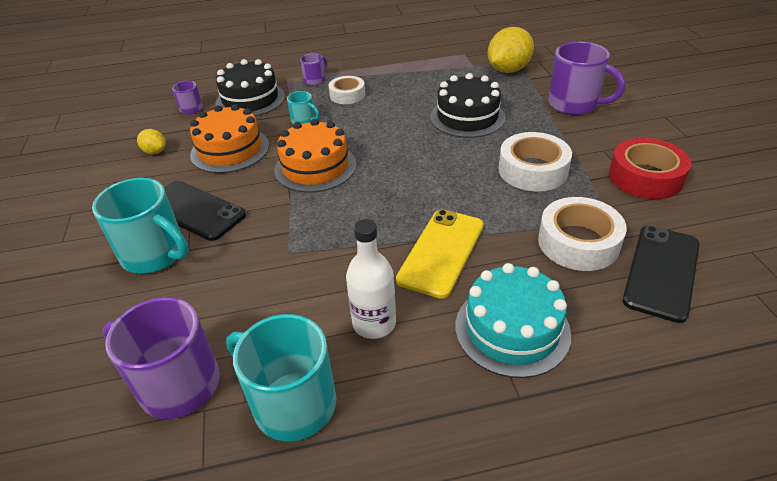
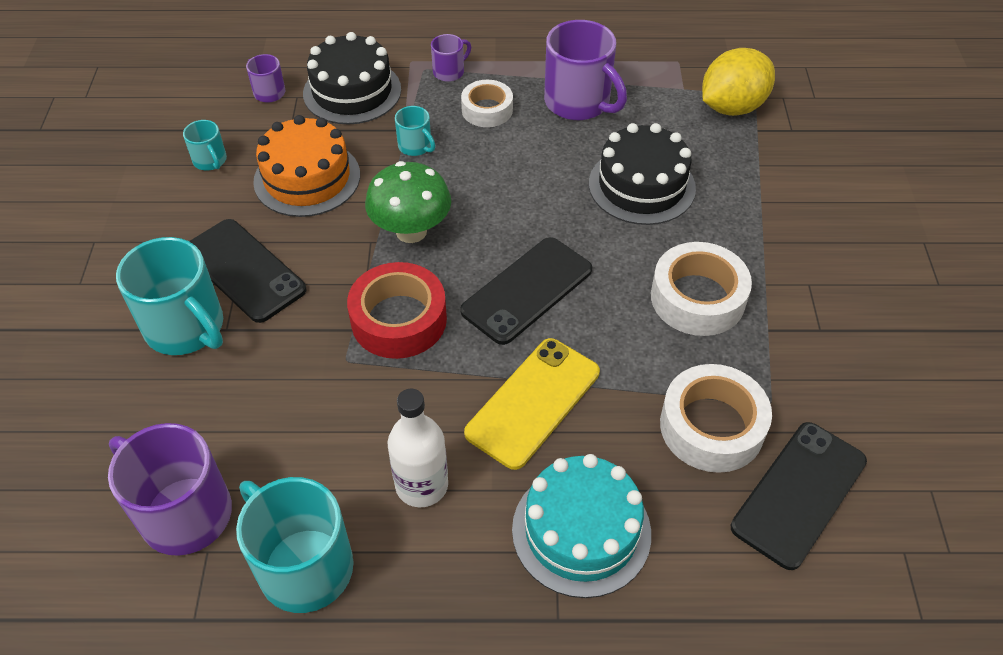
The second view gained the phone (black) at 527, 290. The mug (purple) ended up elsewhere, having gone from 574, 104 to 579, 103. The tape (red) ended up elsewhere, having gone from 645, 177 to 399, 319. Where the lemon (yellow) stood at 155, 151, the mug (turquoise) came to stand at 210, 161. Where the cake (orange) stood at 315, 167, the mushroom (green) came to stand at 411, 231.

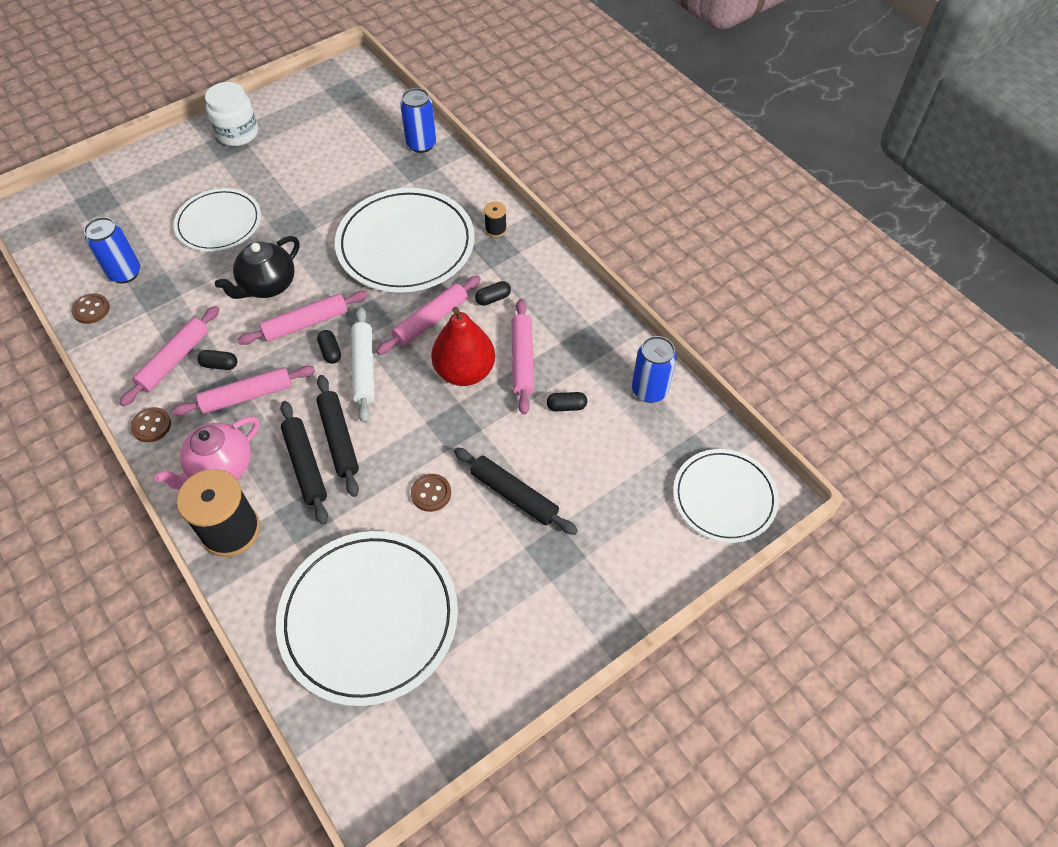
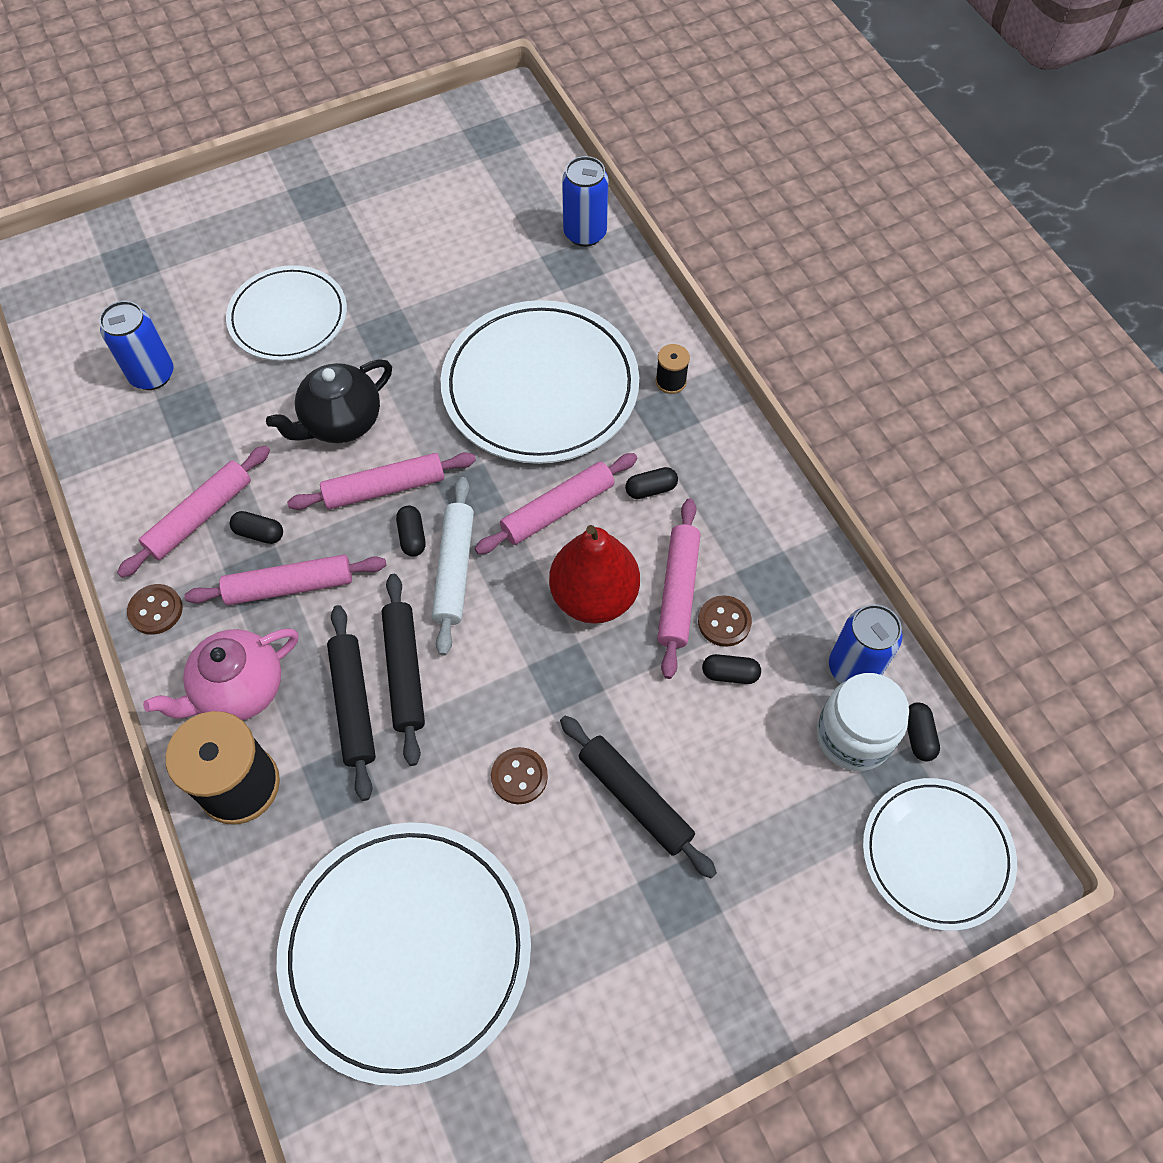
The second view gained the capsule (black) at 918, 736. The button (brown) ended up elsewhere, having gone from 91, 309 to 724, 622. The jar (white) ended up elsewhere, having gone from 238, 133 to 853, 736.

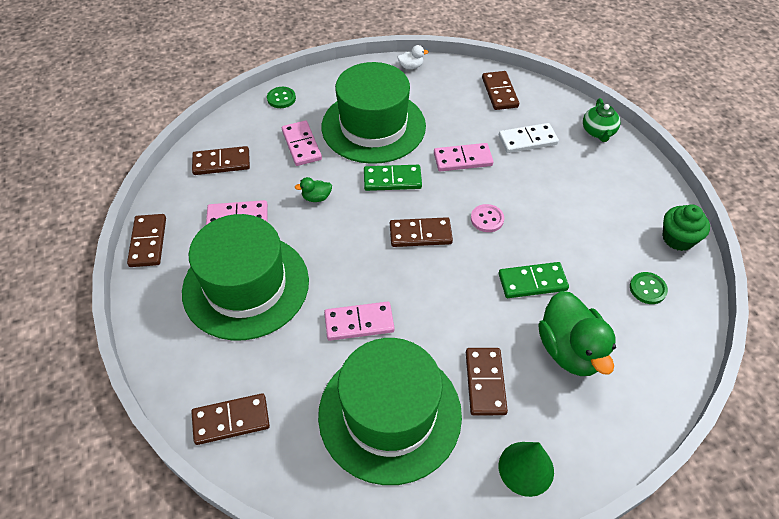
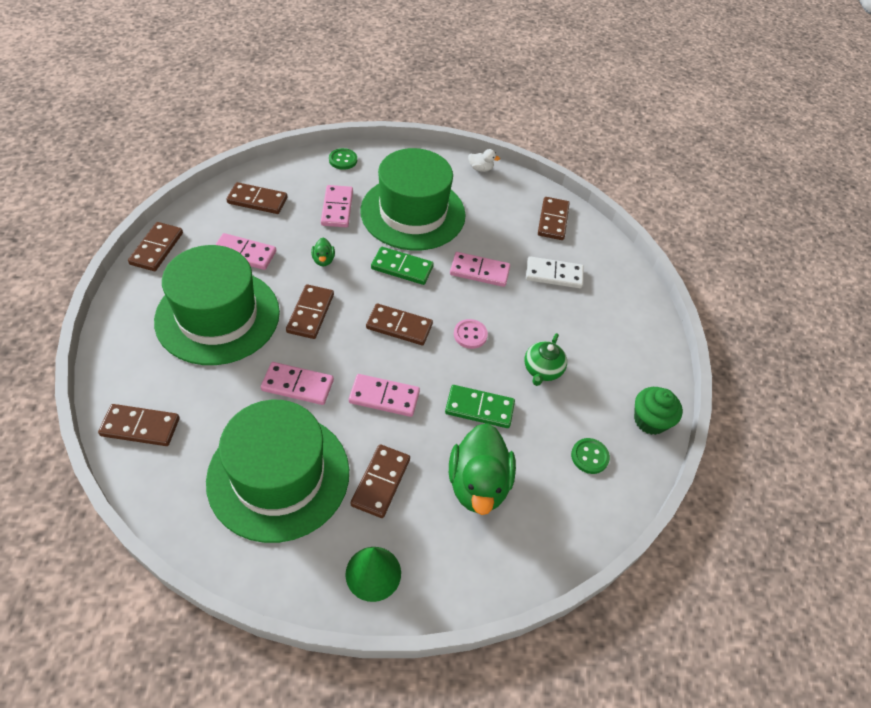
The second view gained the domino (brown) at 310, 313. The second view gained the domino (pink) at 384, 397. The teapot (green) ended up elsewhere, having gone from 598, 132 to 542, 370. The duck (green) at 316, 197 ended up facing another way, 105 degrees counterclockwise from before.

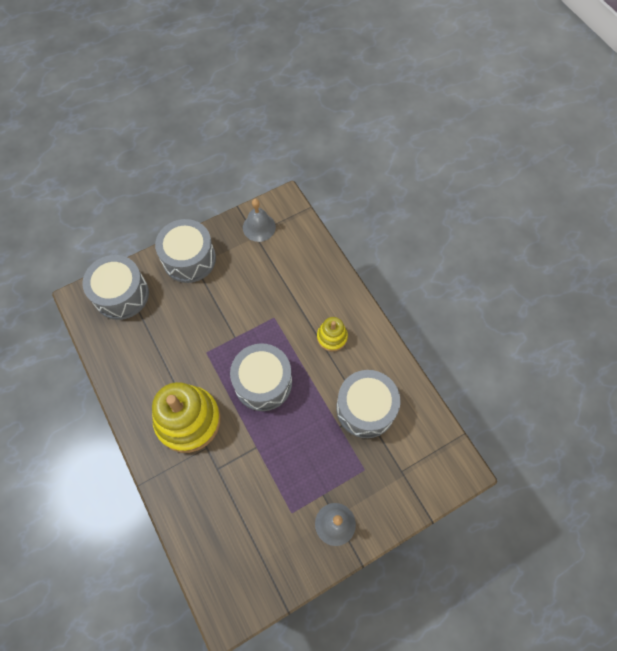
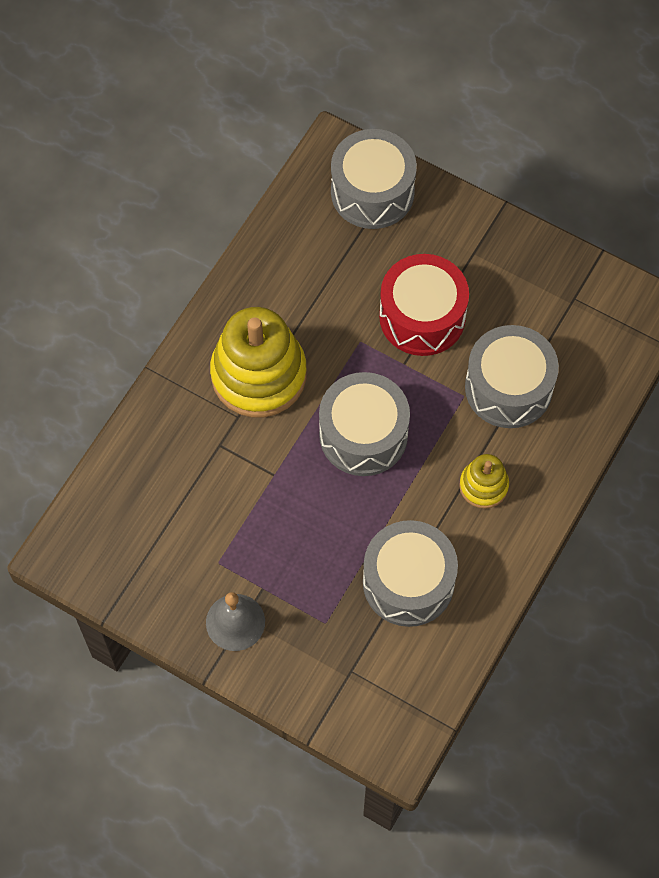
The second view lost the bell (grey) at 259, 227. The second view gained the drum (red) at 422, 316. The drum (grey) ended up elsewhere, having gone from 189, 259 to 508, 388.

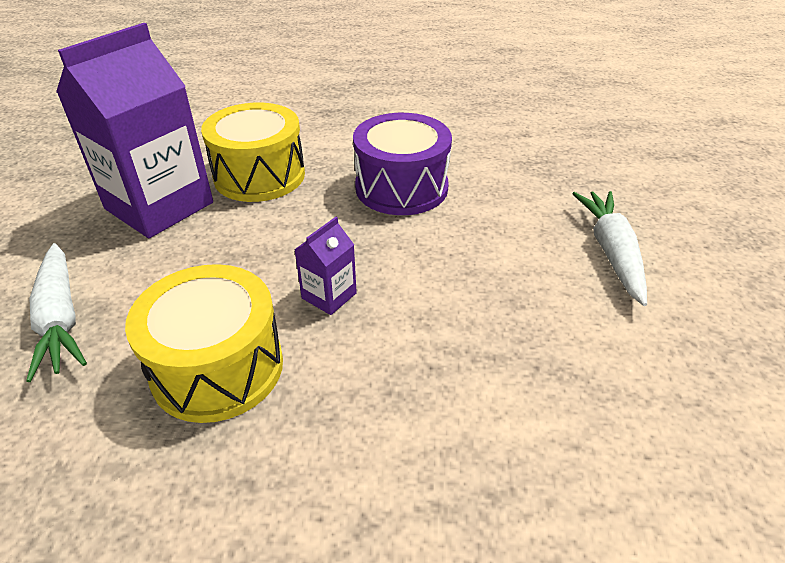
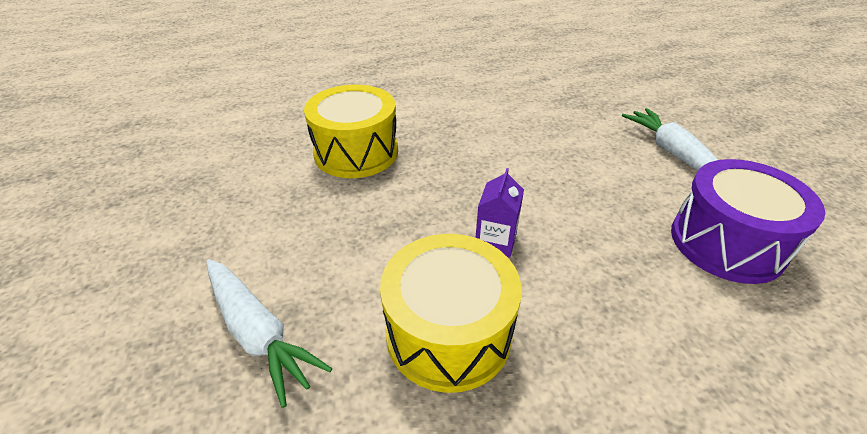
The second view lost the carton (purple) at 159, 206. The drum (purple) ended up elsewhere, having gone from 401, 187 to 726, 243.

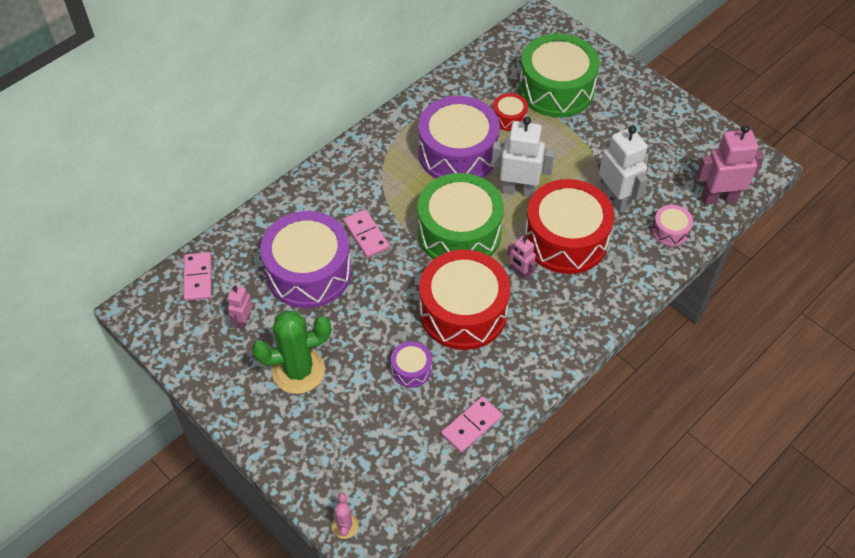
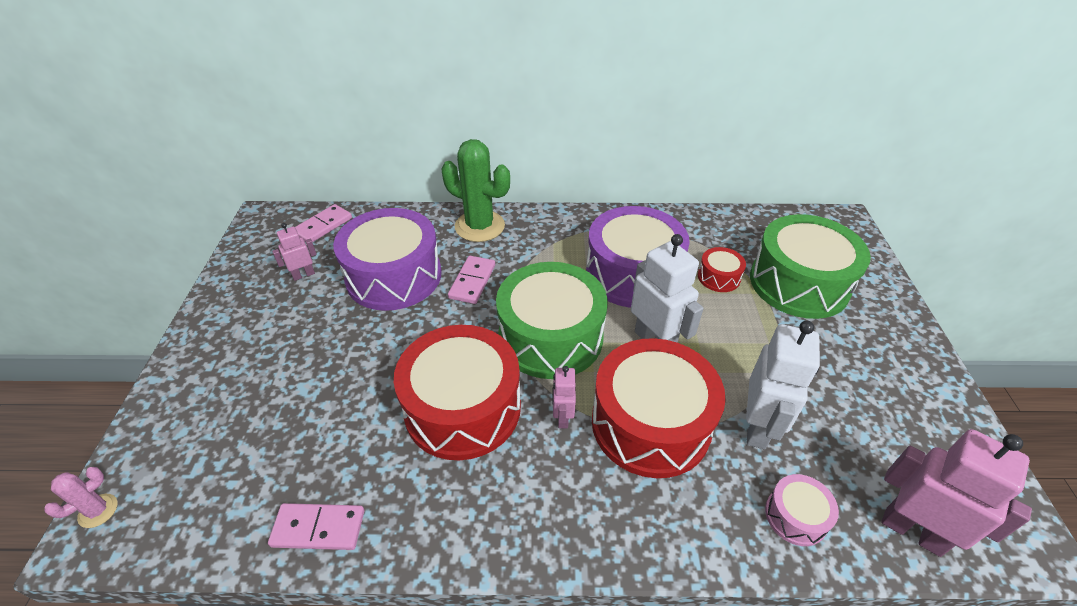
The second view lost the drum (purple) at 411, 369. The cactus (green) ended up elsewhere, having gone from 298, 371 to 479, 226.

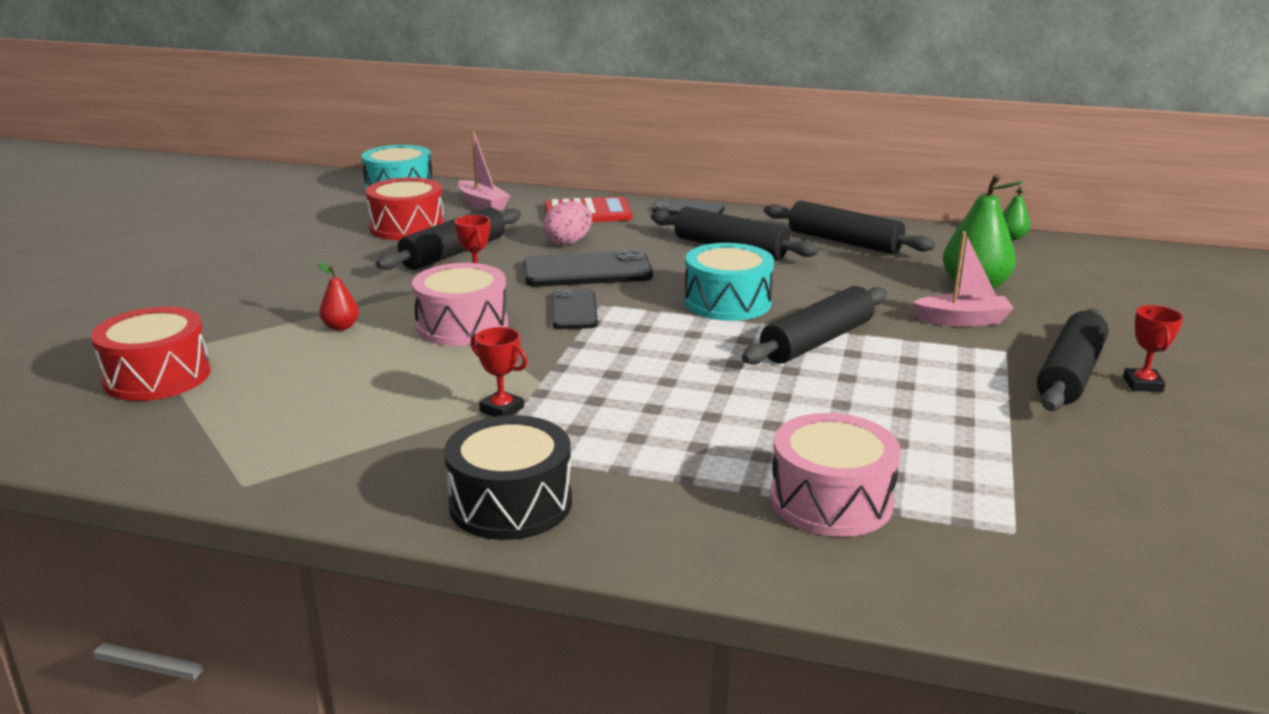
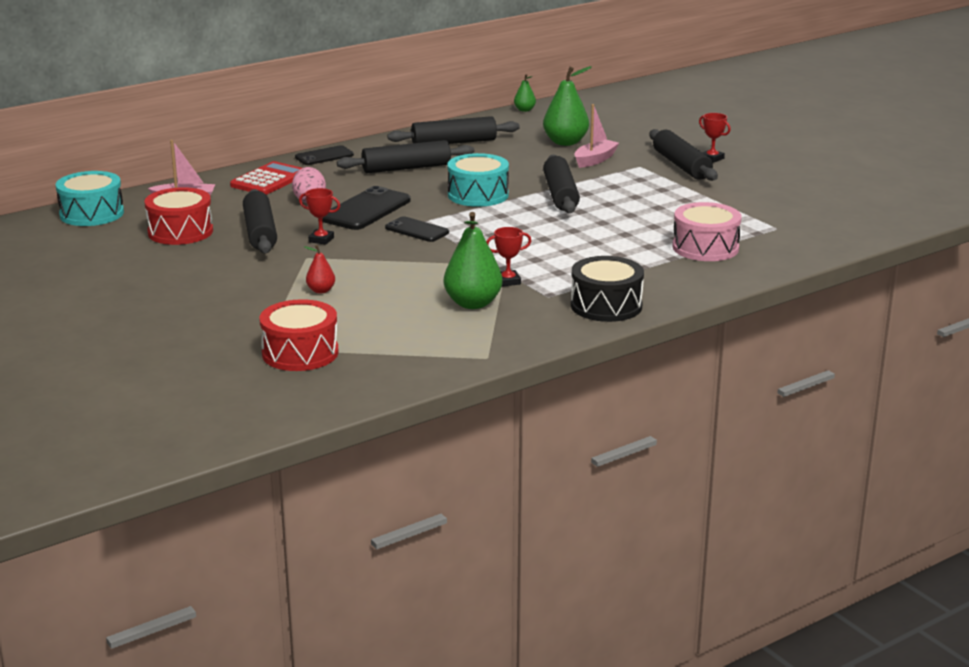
The second view lost the drum (pink) at 462, 325. The second view gained the pear (green) at 473, 303.

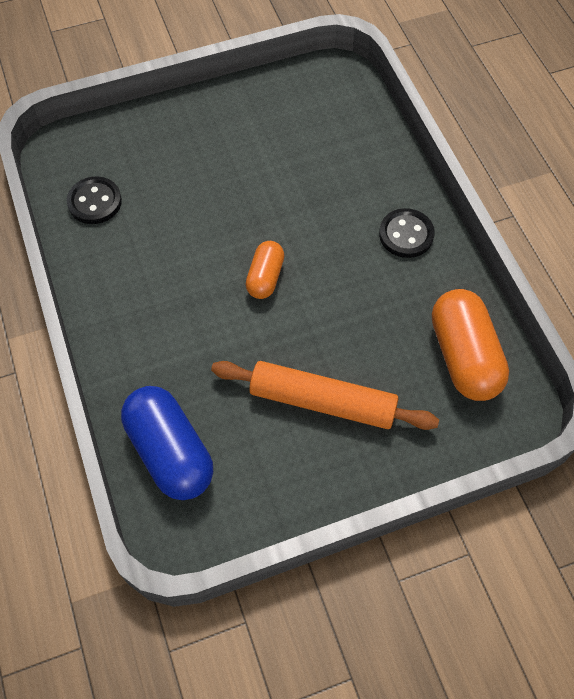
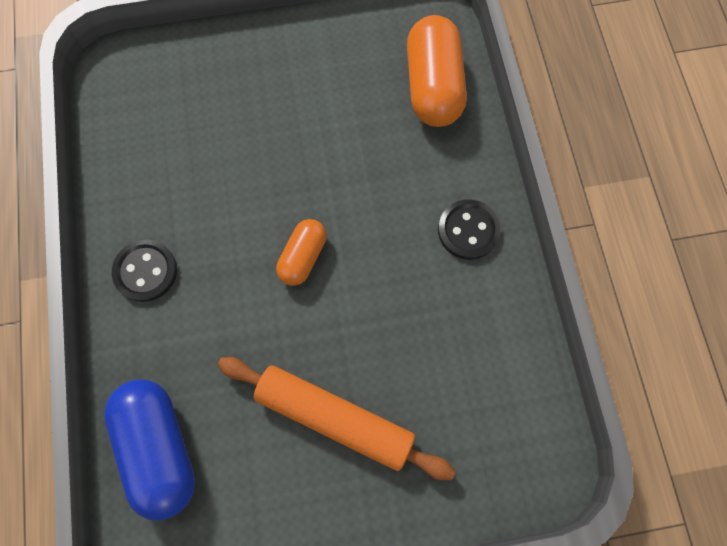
The button (black) ended up elsewhere, having gone from 95, 202 to 145, 271. The capsule (orange) ended up elsewhere, having gone from 464, 356 to 433, 86.

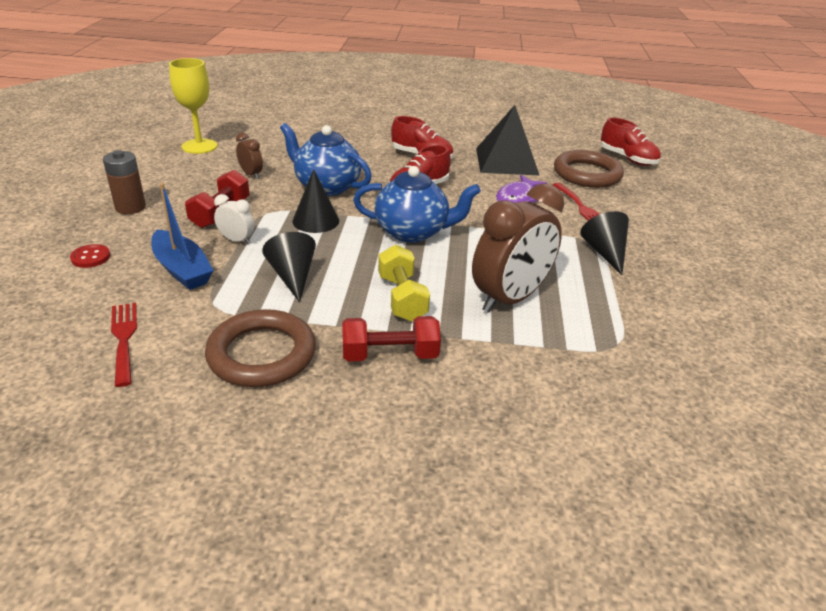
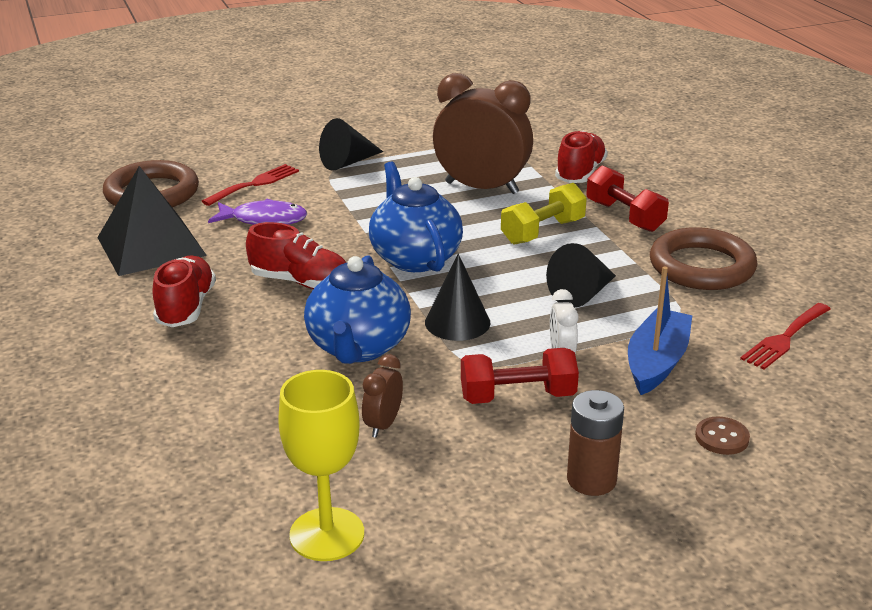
The shoe (red) ended up elsewhere, having gone from 627, 159 to 580, 173. What was the button (red) at 90, 257 turned into the button (brown) at 722, 437.

